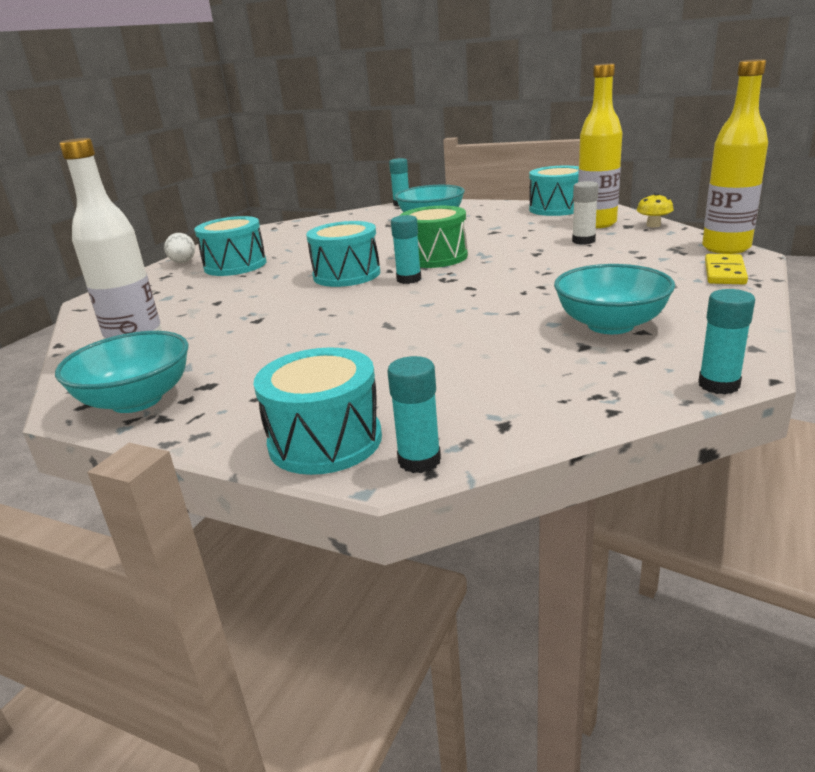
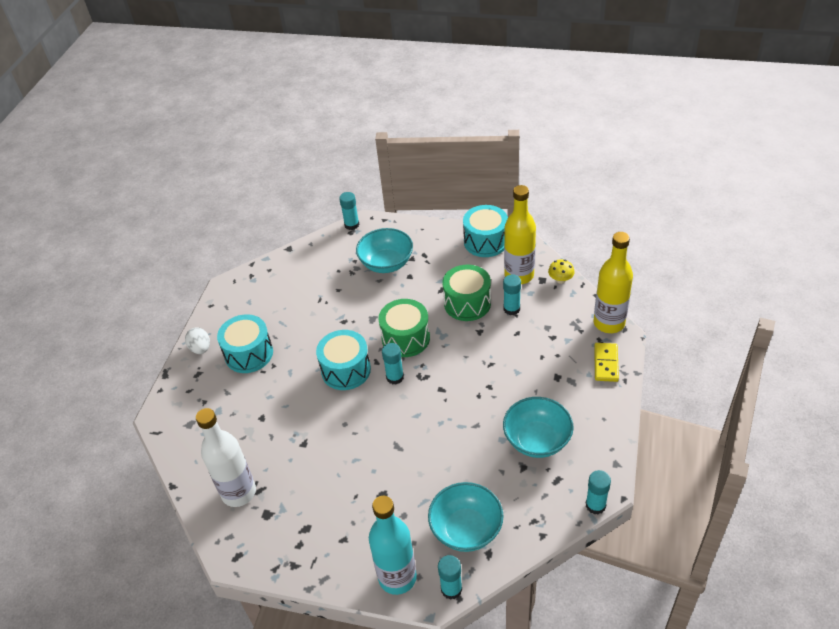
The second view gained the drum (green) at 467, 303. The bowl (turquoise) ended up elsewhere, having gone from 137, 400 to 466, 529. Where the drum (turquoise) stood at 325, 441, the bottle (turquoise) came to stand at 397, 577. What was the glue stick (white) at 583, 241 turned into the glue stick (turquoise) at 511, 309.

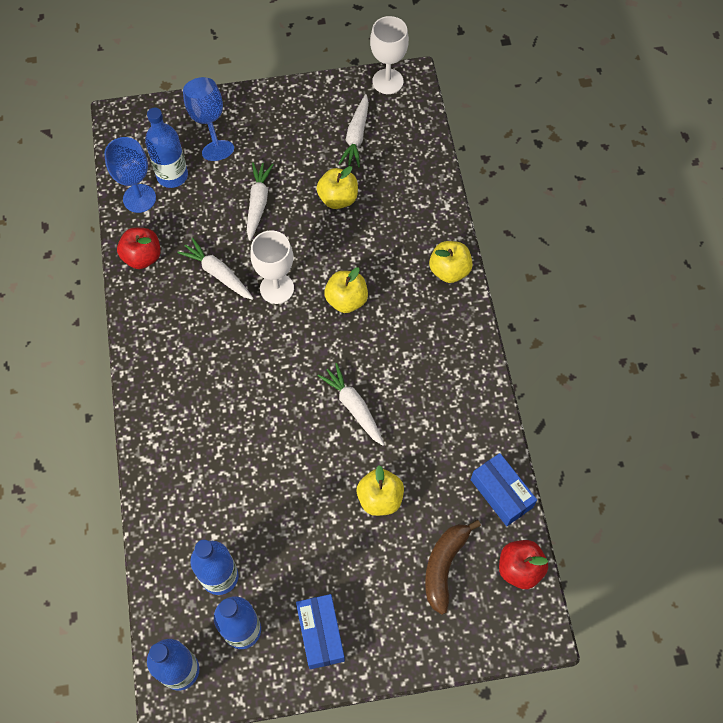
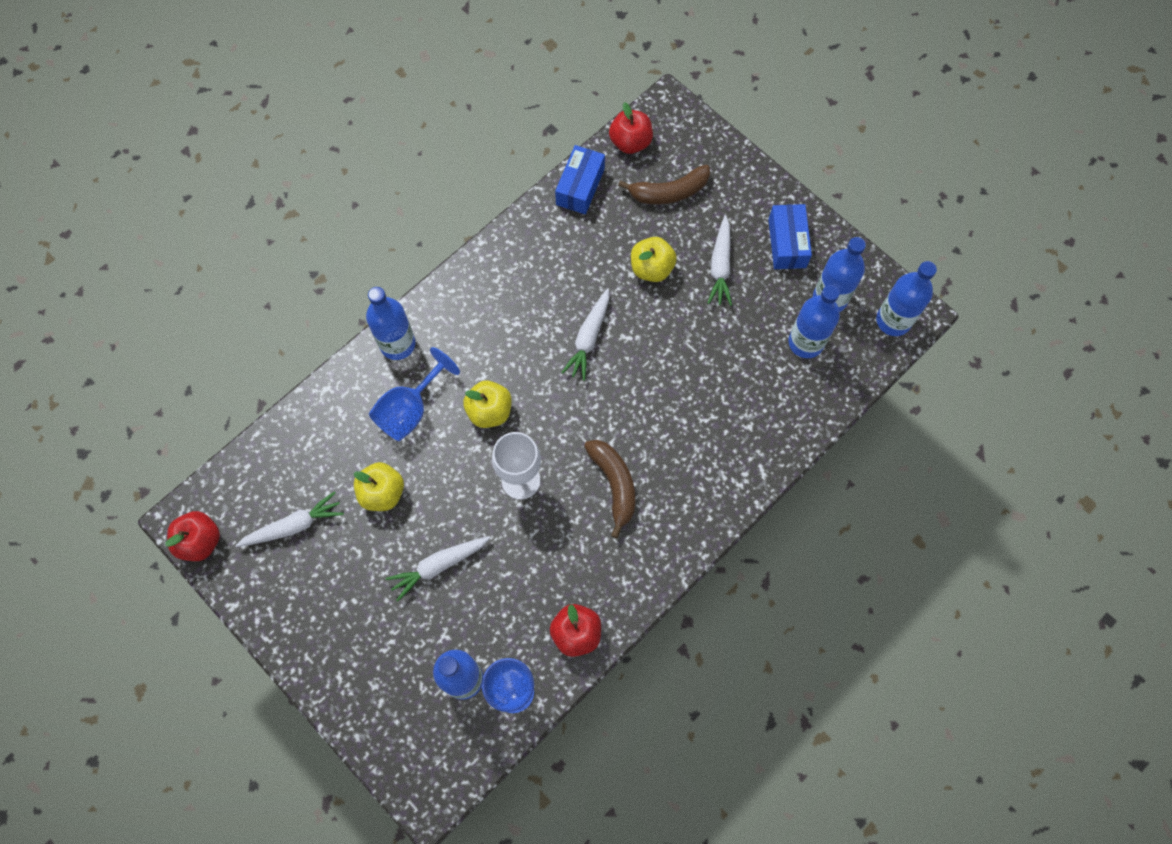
The second view gained the banana (brown) at 614, 485. The carrot (white) ended up elsewhere, having gone from 218, 273 to 720, 266. The goblet (blue) ended up elsewhere, having gone from 208, 122 to 410, 410. Where the goblet (white) stood at 387, 81, the apple (red) came to stand at 200, 541. Where the apple (yellow) stood at 449, 270, the bottle (blue) came to stand at 397, 344. The box (blue) at 321, 634 ended up facing another way, 45 degrees counterclockwise from before.

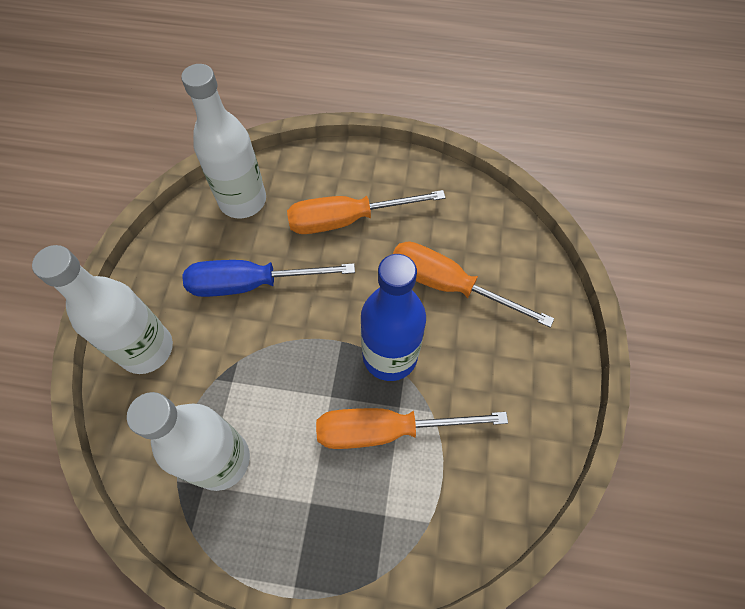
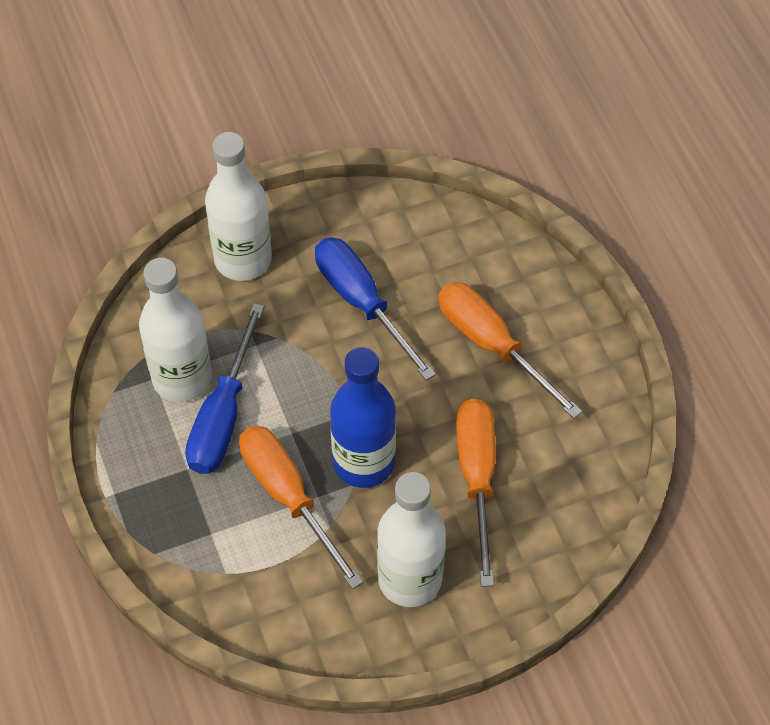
The second view gained the screwdriver (blue) at 223, 415. The bottle (white) ended up elsewhere, having gone from 243, 201 to 410, 579.

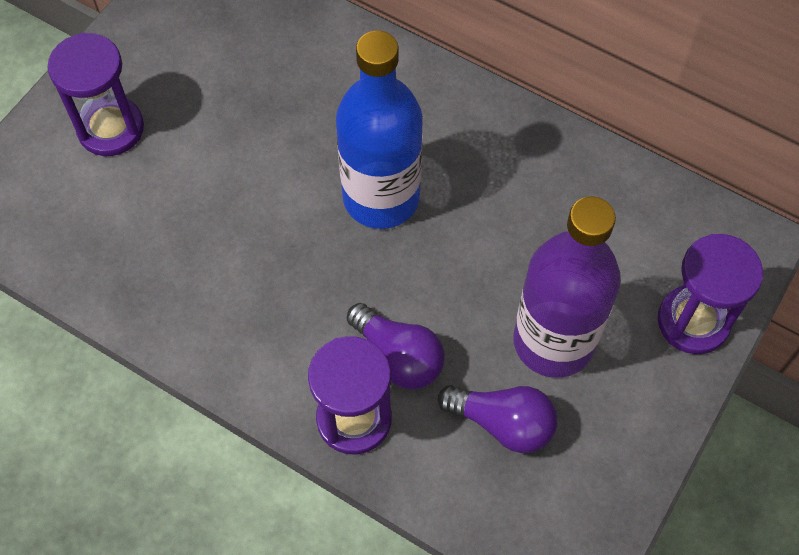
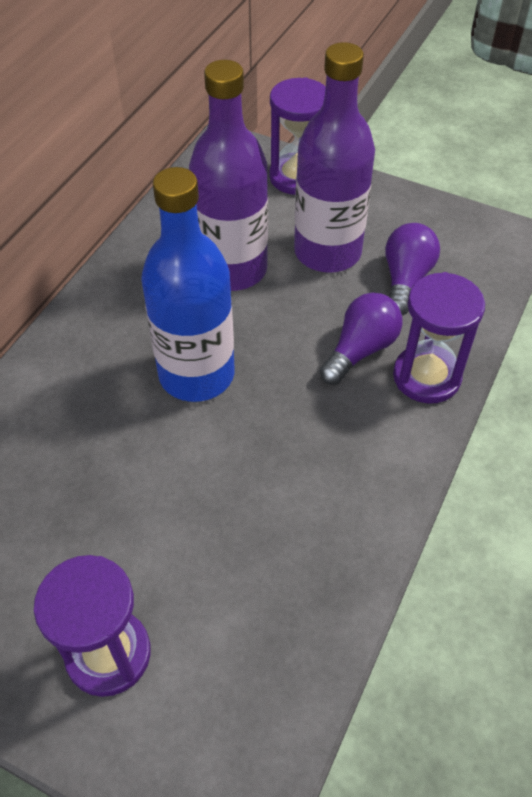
The second view gained the bottle (purple) at 232, 269.

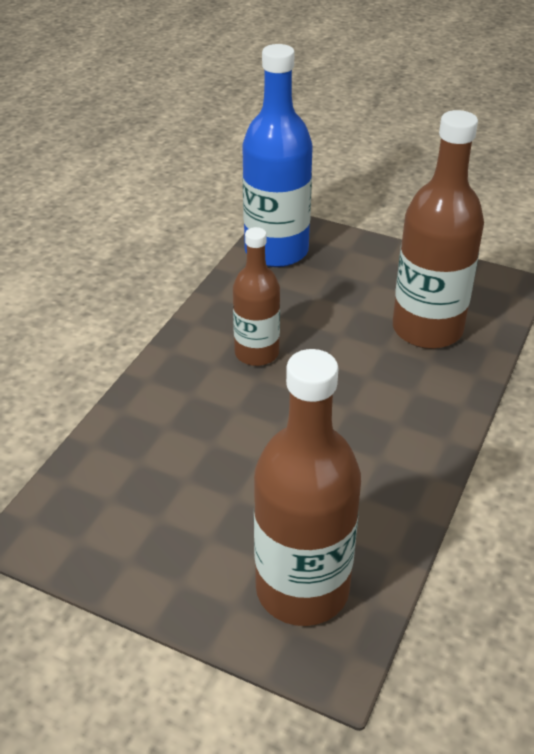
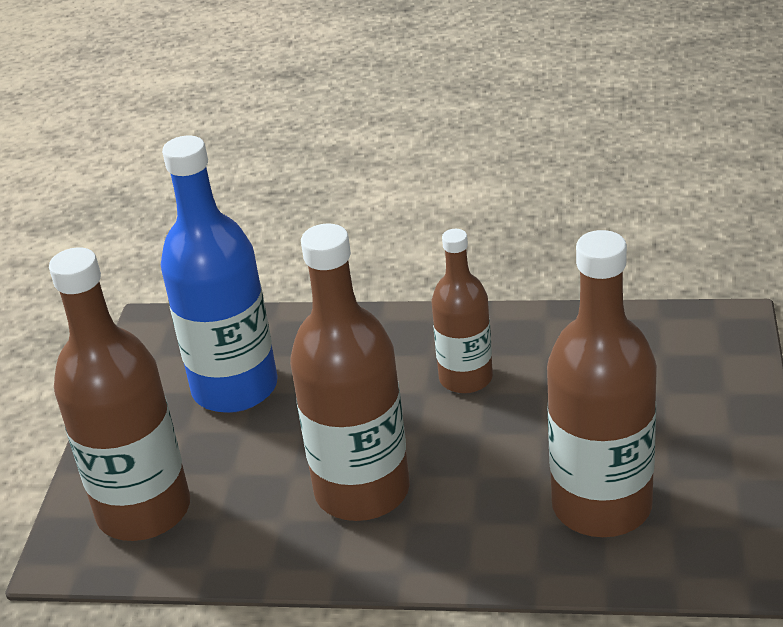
The second view gained the bottle (brown) at 362, 491. The bottle (blue) ended up elsewhere, having gone from 276, 251 to 235, 388.

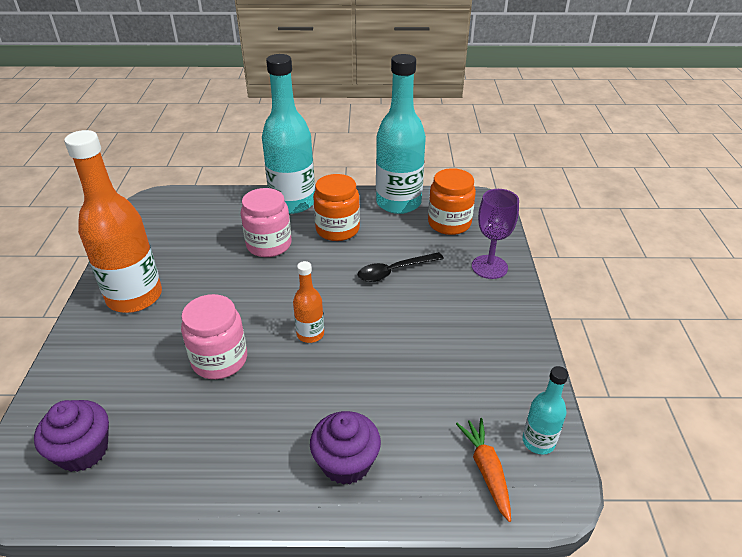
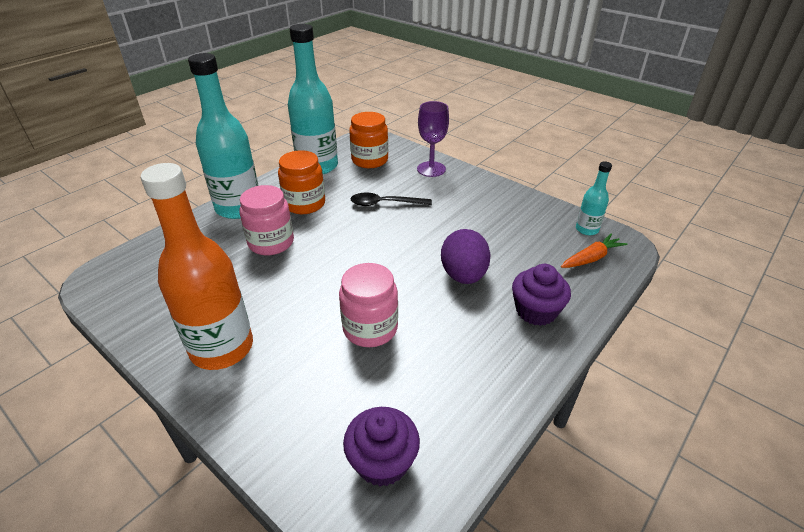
The second view lost the bottle (orange) at 310, 334. The second view gained the egg (purple) at 463, 275. The spoon (black) at 394, 271 ended up facing another way, 75 degrees clockwise from before. The carrot (orange) at 486, 470 ended up facing another way, 120 degrees clockwise from before.

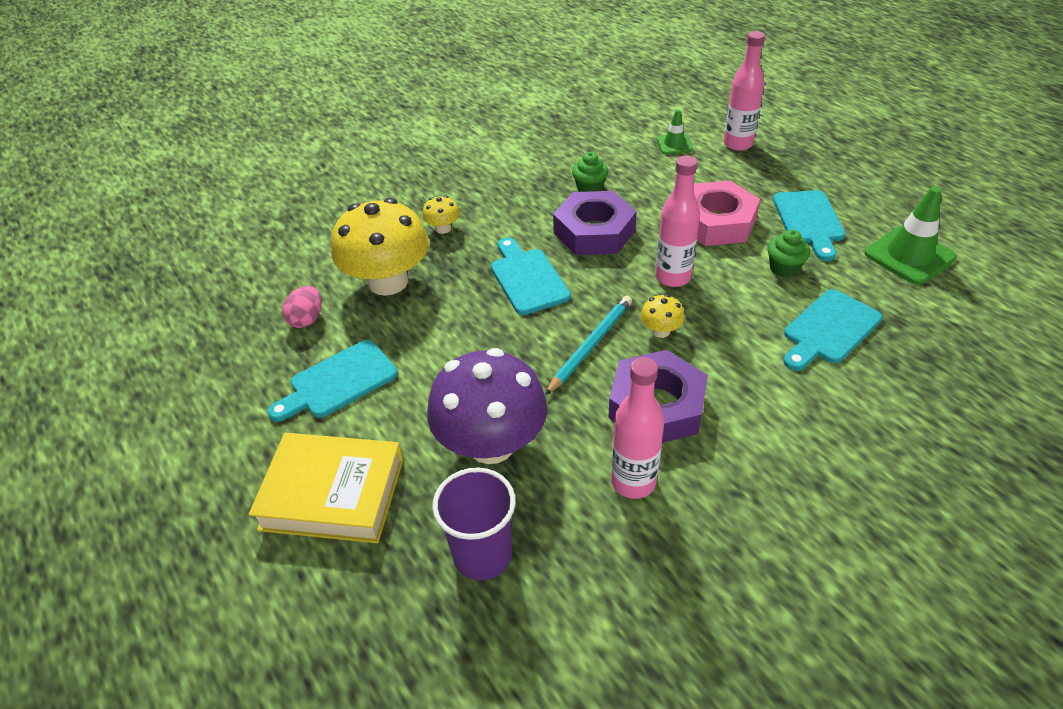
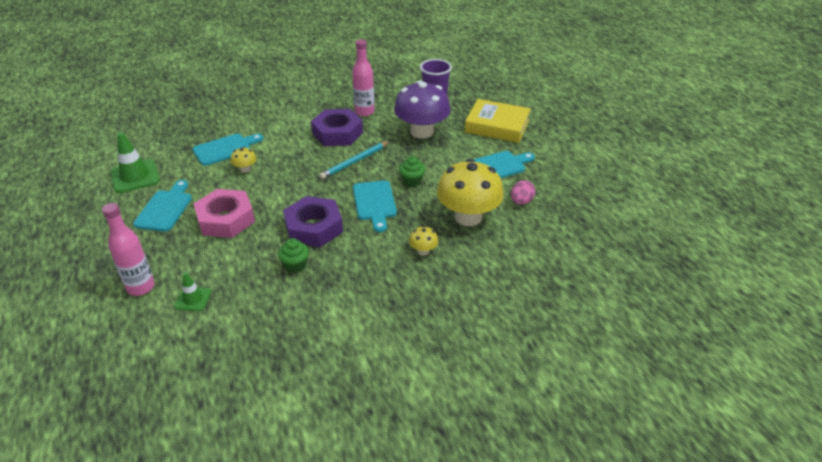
The second view lost the bottle (pink) at 673, 277. The mushroom (yellow) ended up elsewhere, having gone from 660, 331 to 245, 169. The cupcake (green) ended up elsewhere, having gone from 784, 268 to 412, 181.

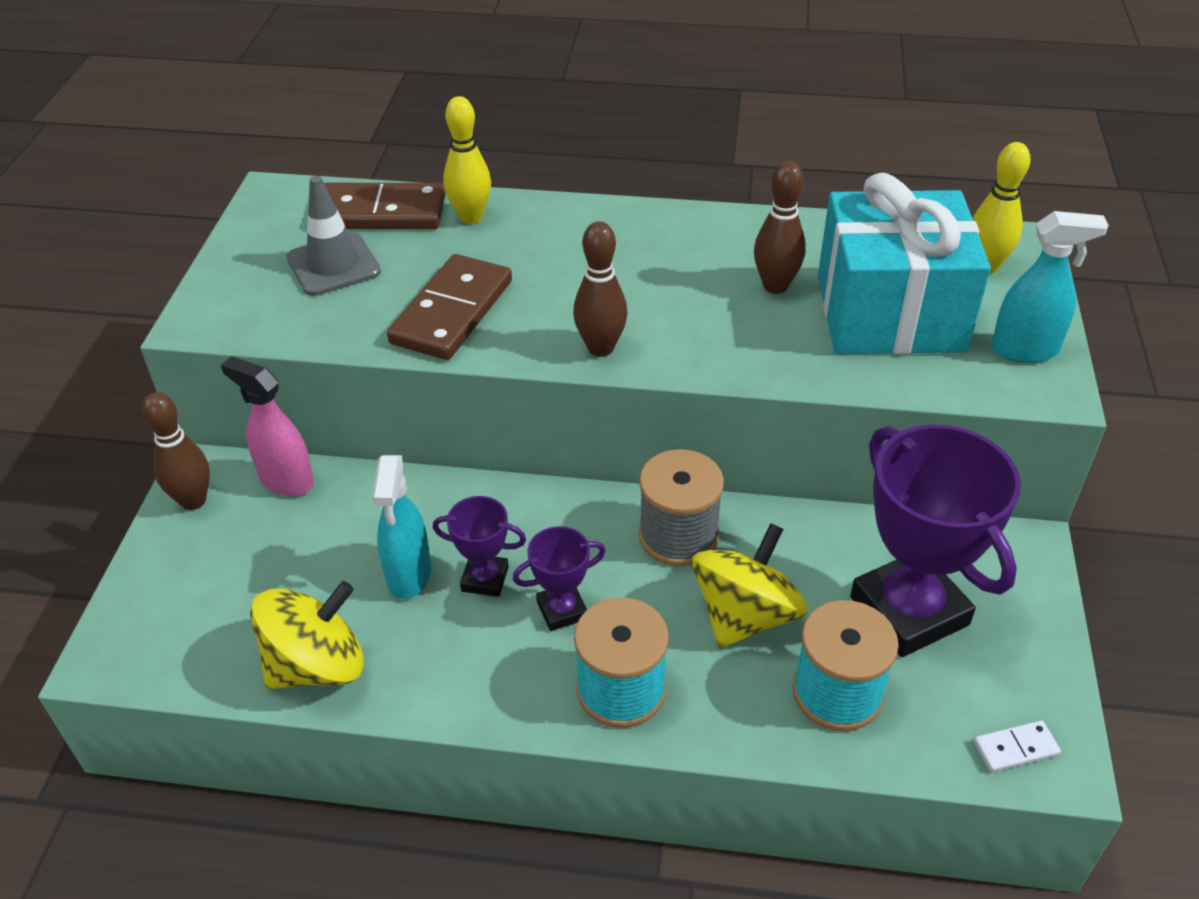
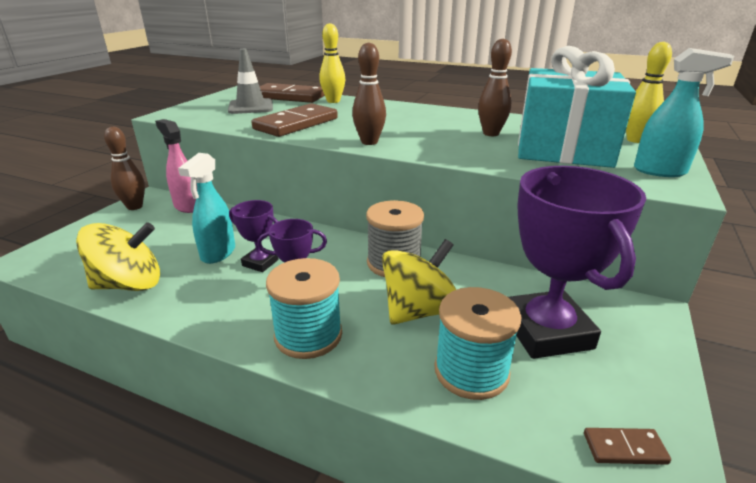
What was the domino (white) at 1015, 748 turned into the domino (brown) at 624, 448.

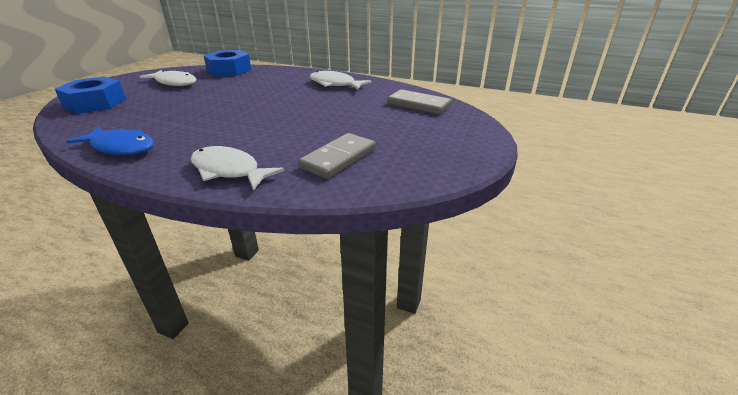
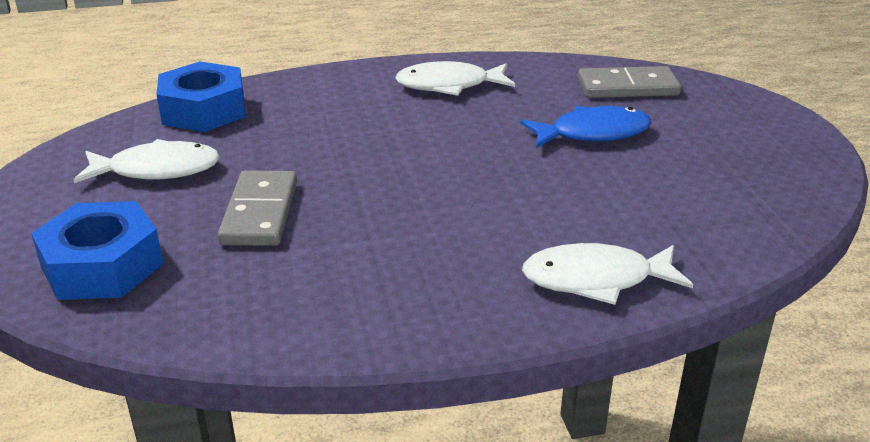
The fish (blue) ended up elsewhere, having gone from 121, 147 to 593, 133. The domino (grey) ended up elsewhere, having gone from 339, 158 to 260, 213.

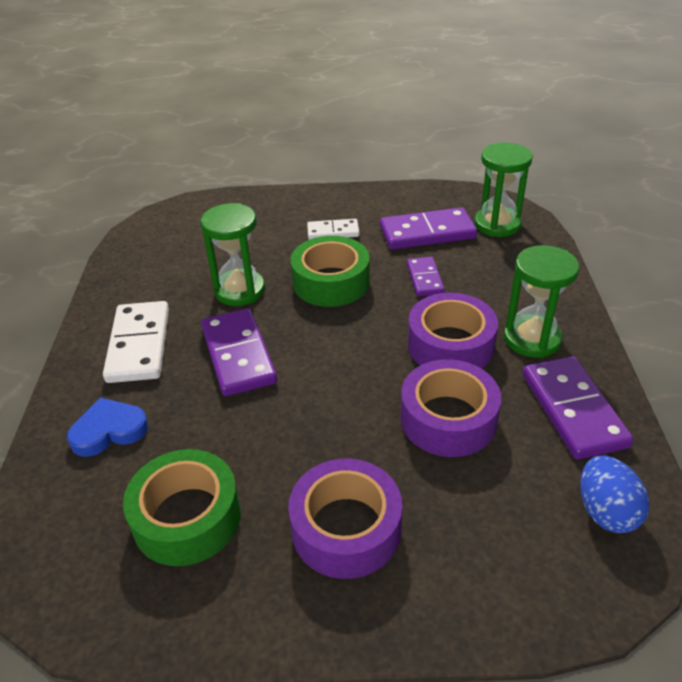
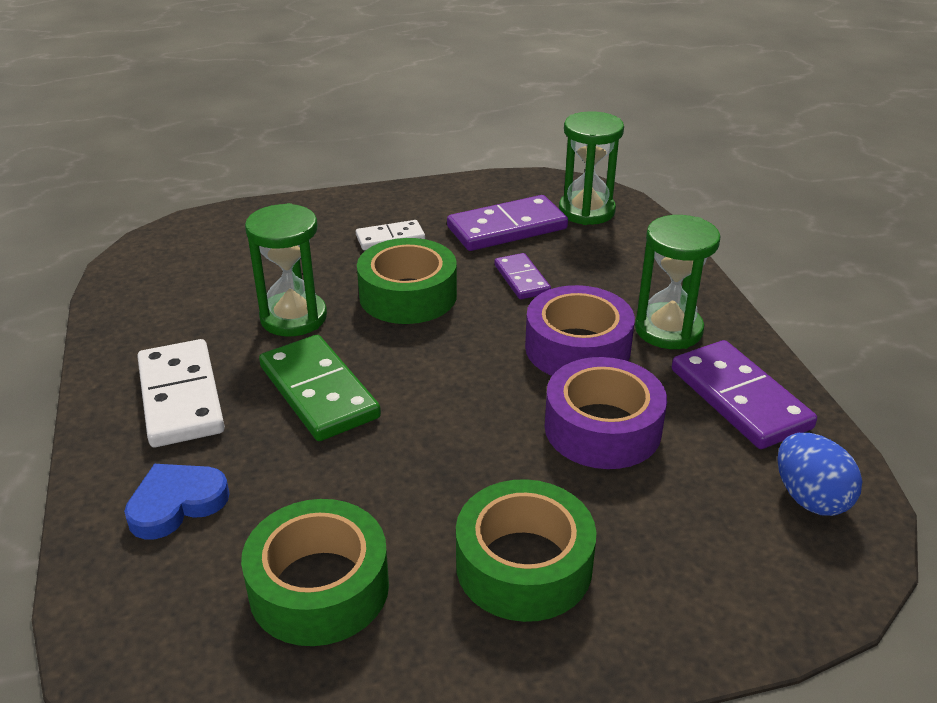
What was the domino (purple) at 238, 355 turned into the domino (green) at 318, 392. What was the tape (purple) at 346, 528 turned into the tape (green) at 524, 565.

